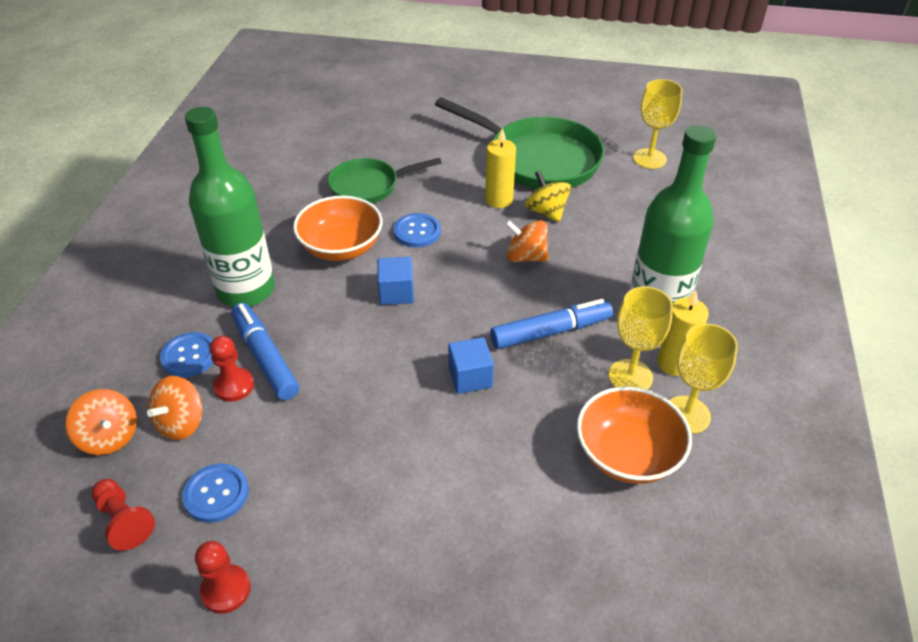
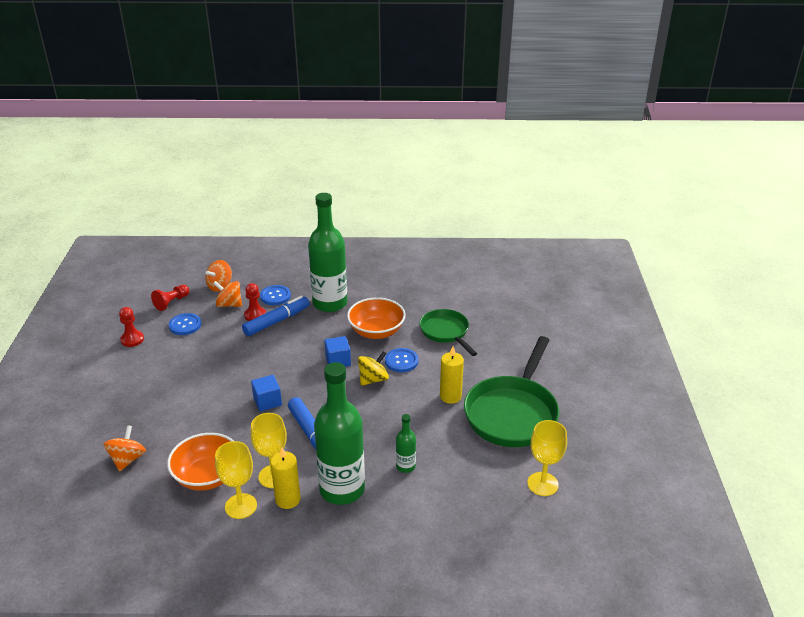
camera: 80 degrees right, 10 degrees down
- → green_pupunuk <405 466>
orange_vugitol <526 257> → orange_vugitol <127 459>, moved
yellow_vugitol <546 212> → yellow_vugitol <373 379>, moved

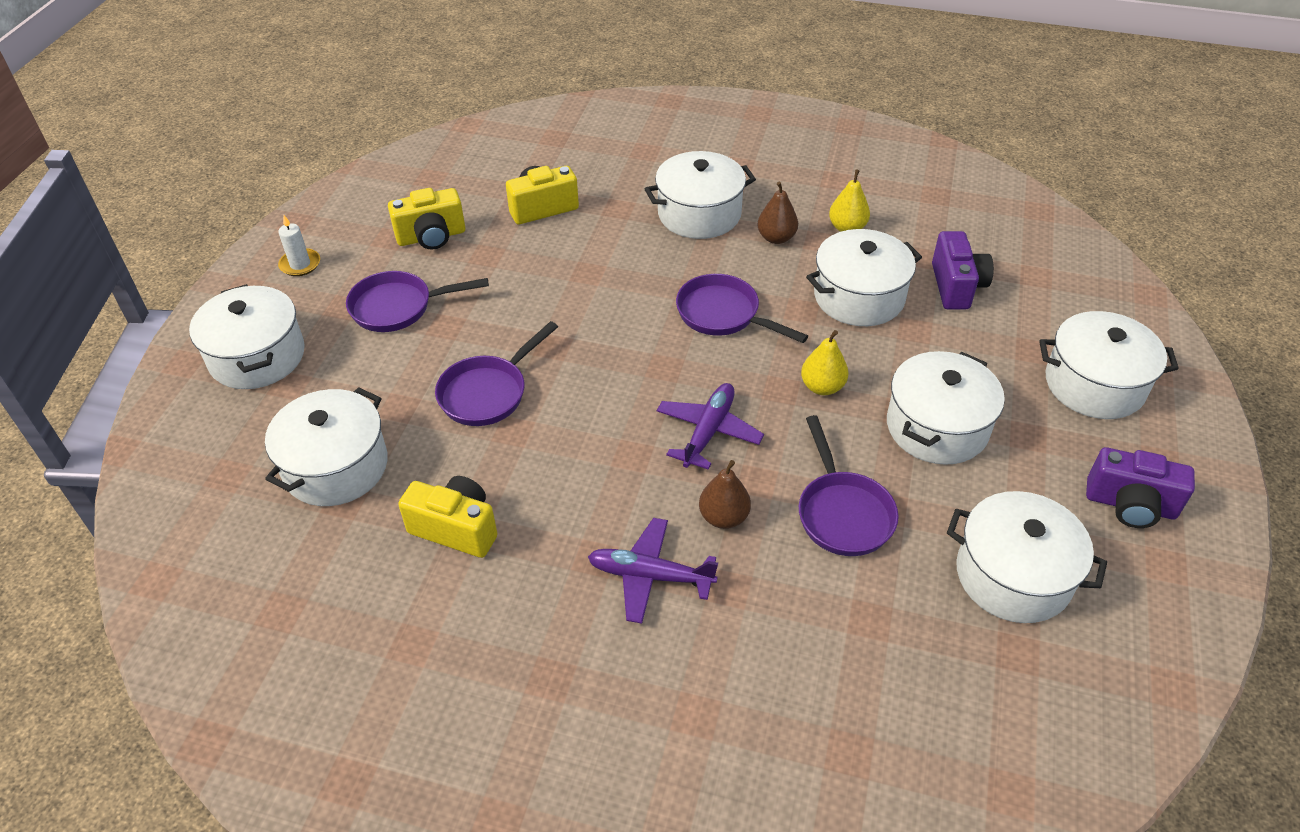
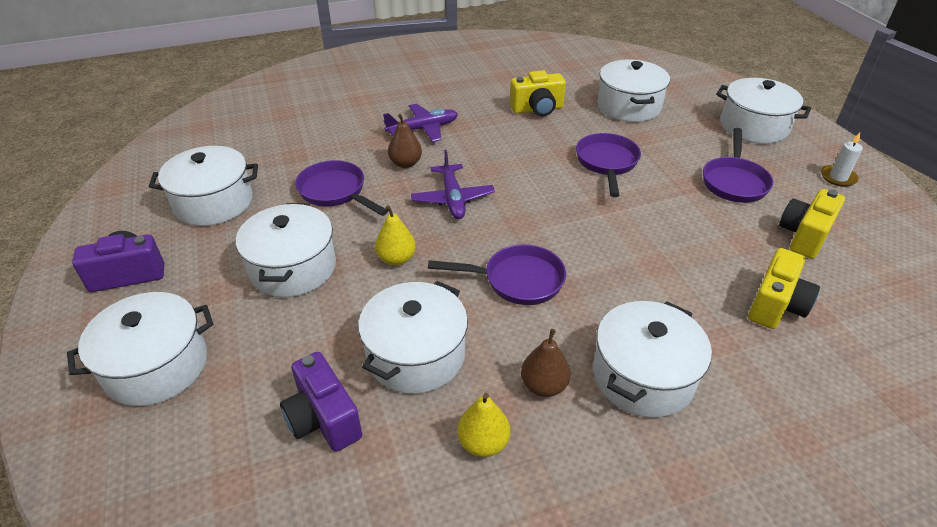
camera: 145 degrees right, 5 degrees down
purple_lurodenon <398 307> → purple_lurodenon <734 182>, 150 degrees clockwise

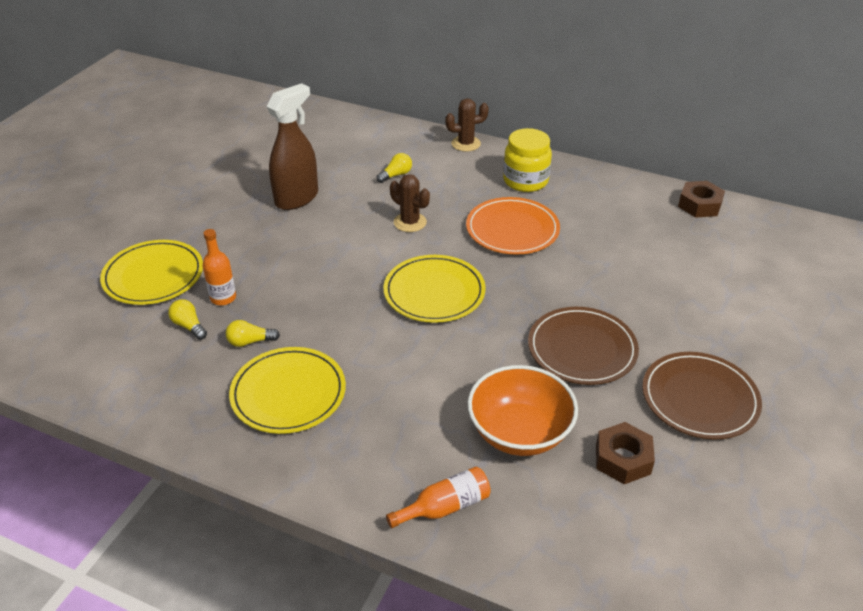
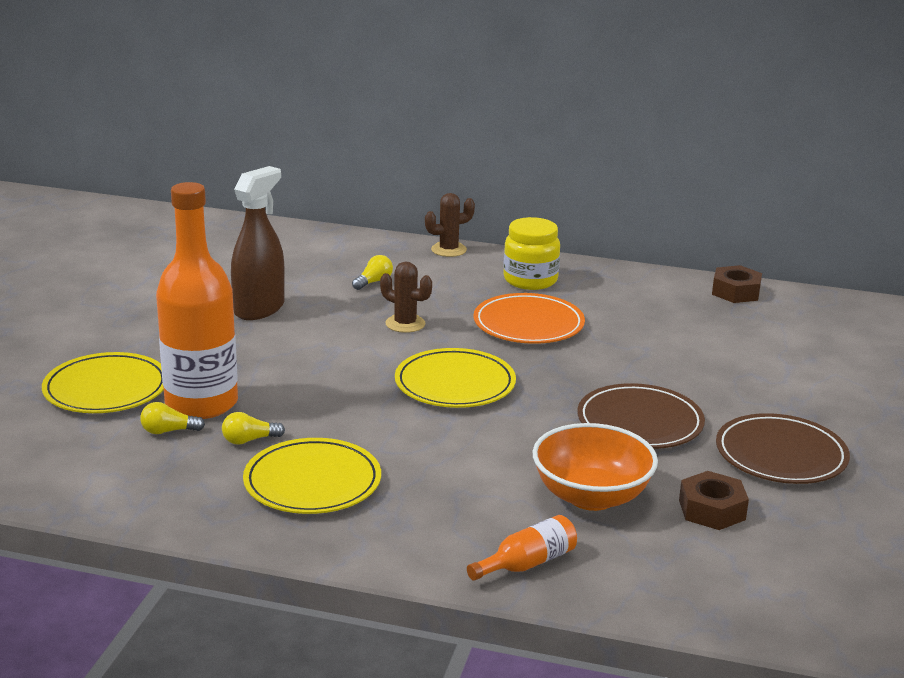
camera: 10 degrees left, 15 degrees down
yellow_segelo <189 326> → yellow_segelo <168 431>, 45 degrees counterclockwise
orange_pupunuk <223 298> → orange_pupunuk <201 404>, x2.28

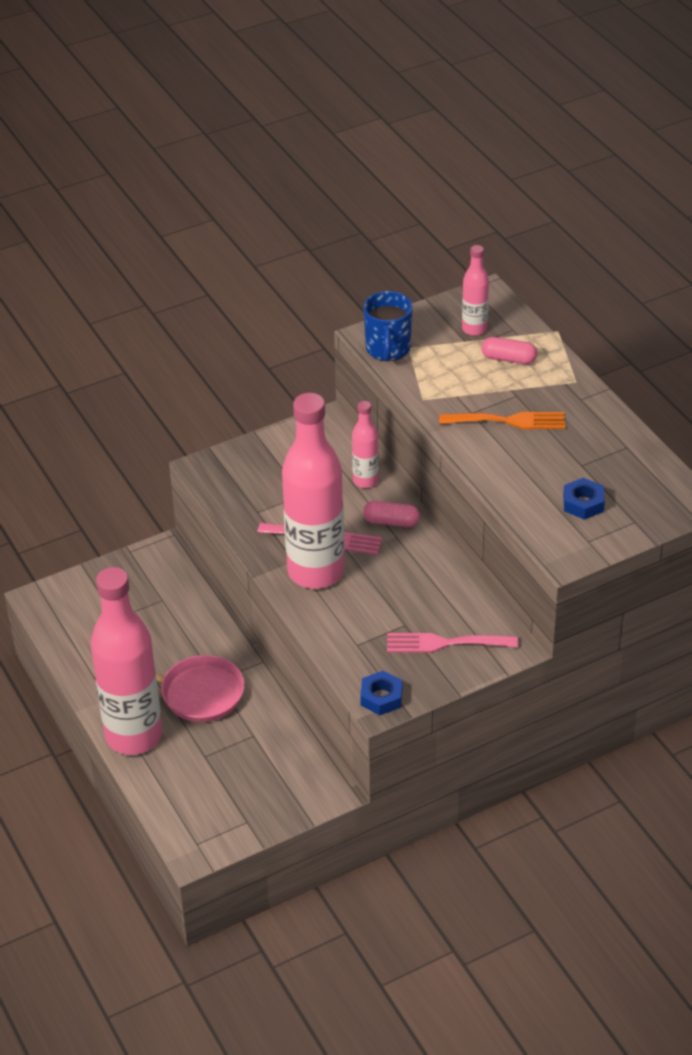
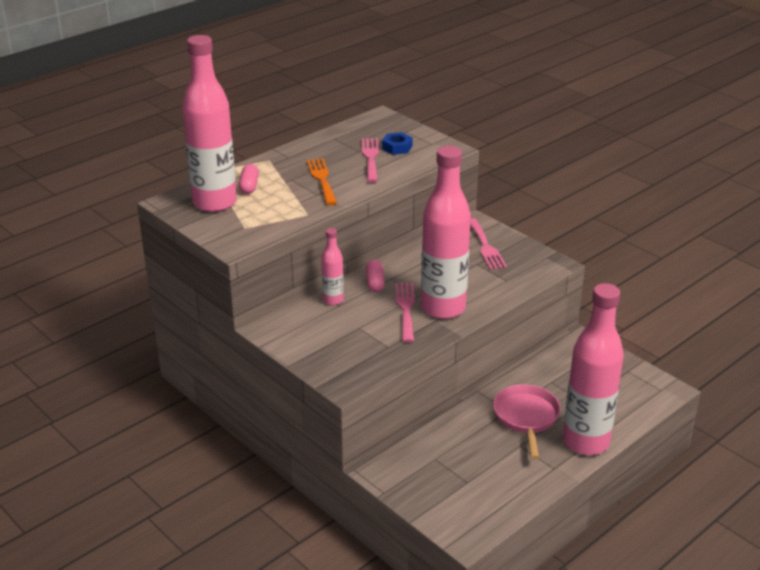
camera: 105 degrees left, 10 degrees down
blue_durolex <381 697> → -
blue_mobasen <388 349> → -
- → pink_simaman <370 158>
pink_pupunuk <474 329> → pink_pupunuk <214 203>, x2.13

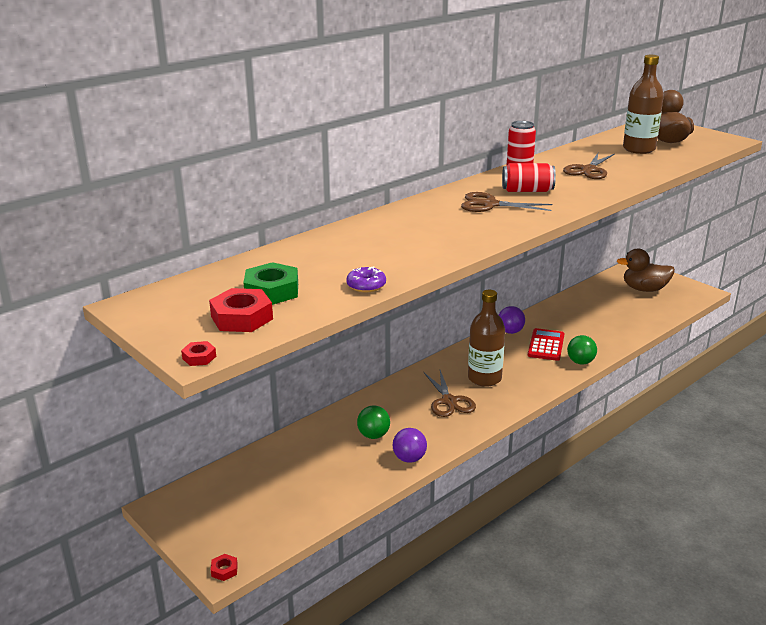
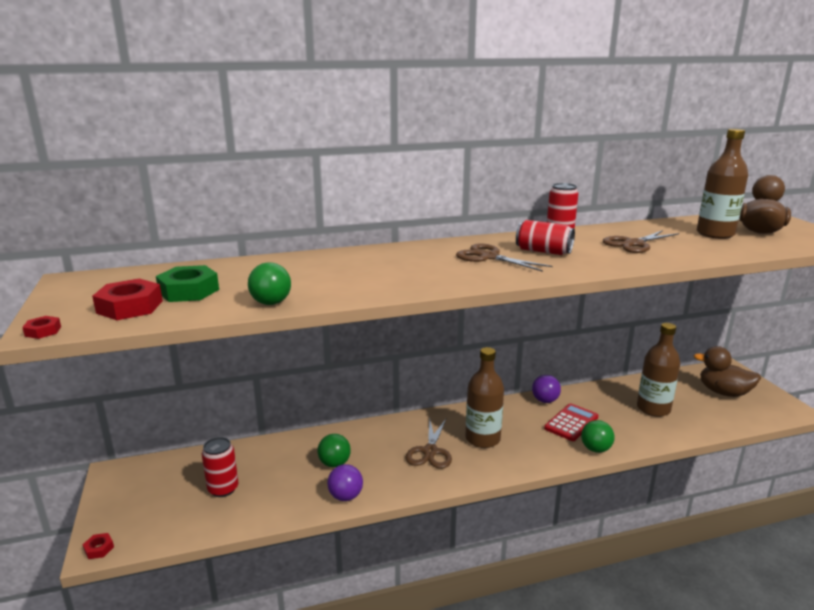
camera: 25 degrees right, 5 degrees down
- → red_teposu <223 489>
- → brown_pupunuk <653 409>
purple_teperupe <366 286> → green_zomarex <271 303>

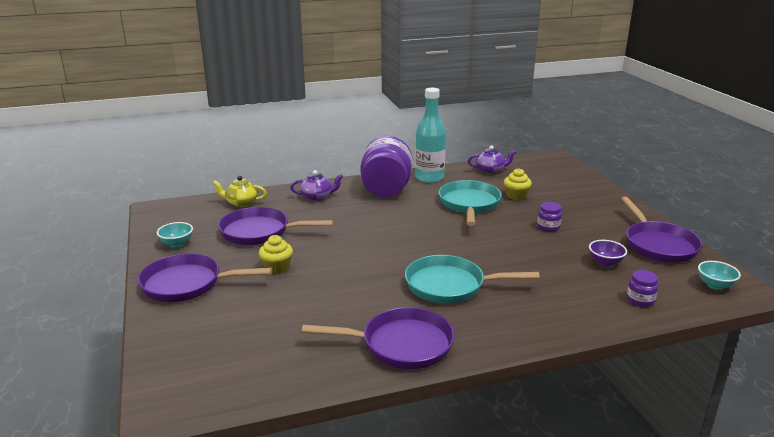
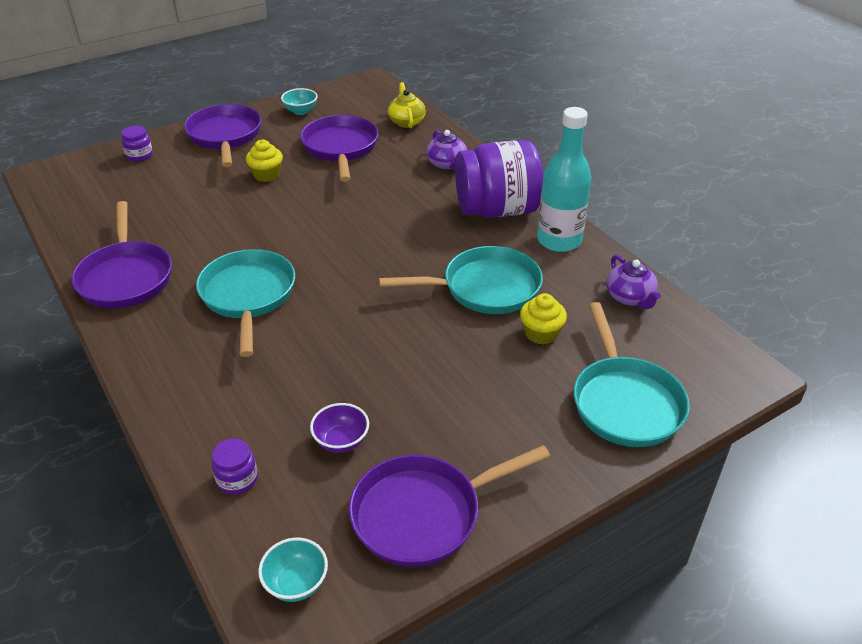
camera: 75 degrees right, 15 degrees up
- → turquoise_lurodenon <625 402>
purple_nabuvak <548 227> → purple_nabuvak <139 155>, moved

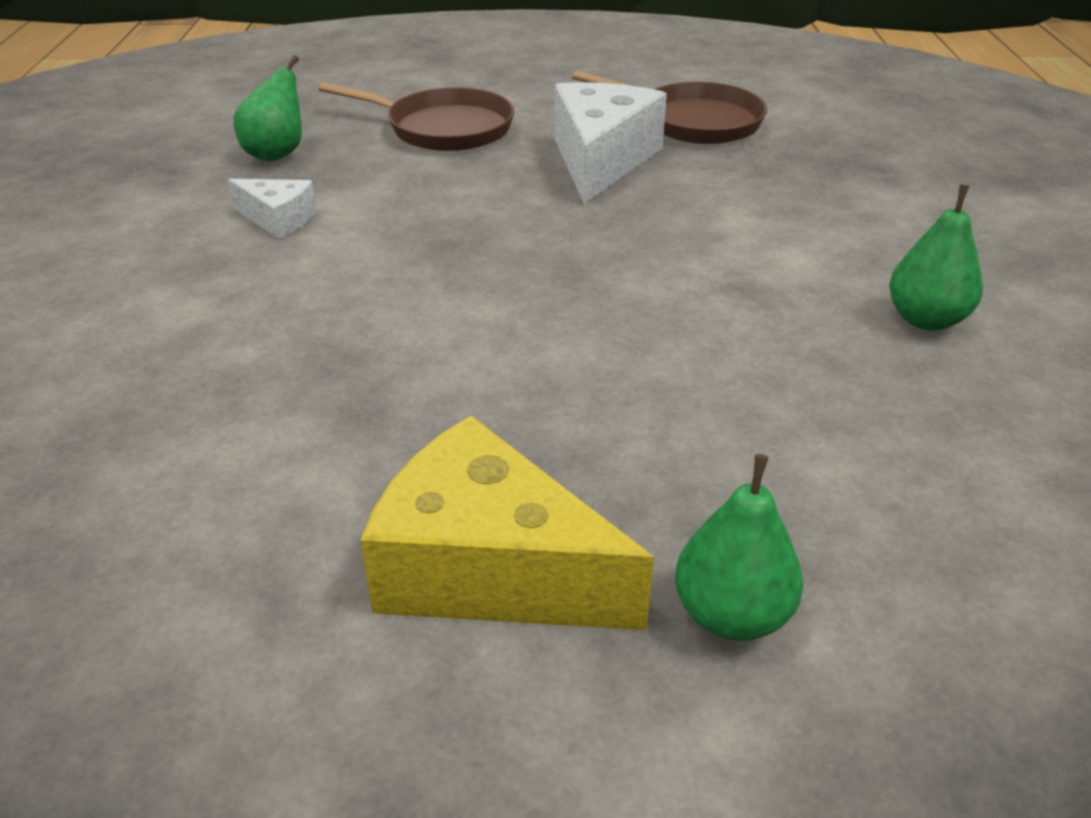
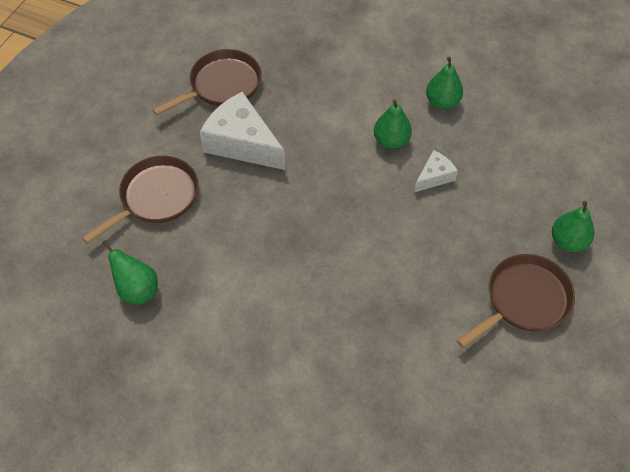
camera: 65 degrees left, 20 degrees up
- → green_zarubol <391 141>
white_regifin <278 219> → white_regifin <434 177>, moved
yellow_regifin <489 569> → brown_lurodenon <524 300>

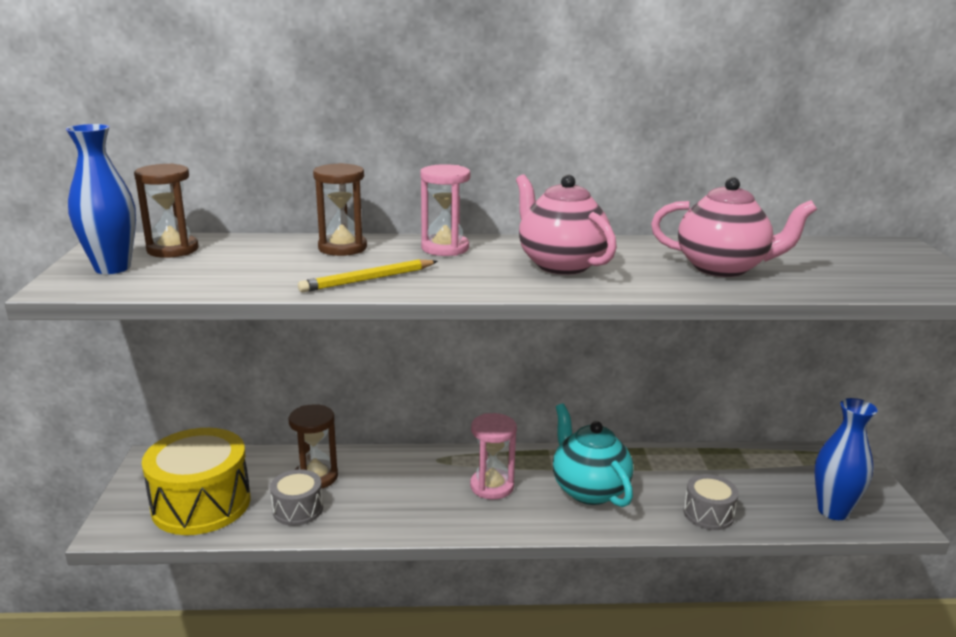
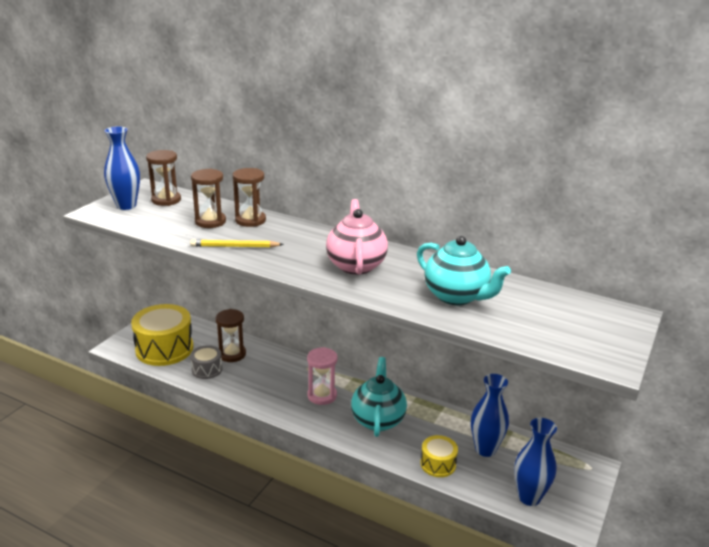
camera: 30 degrees right, 5 degrees up
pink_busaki <445 248> → -
- → brown_busaki <210 221>
- → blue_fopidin <485 449>
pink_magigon <723 268> → turquoise_magigon <457 296>
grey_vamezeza <708 514> → yellow_vamezeza <438 464>

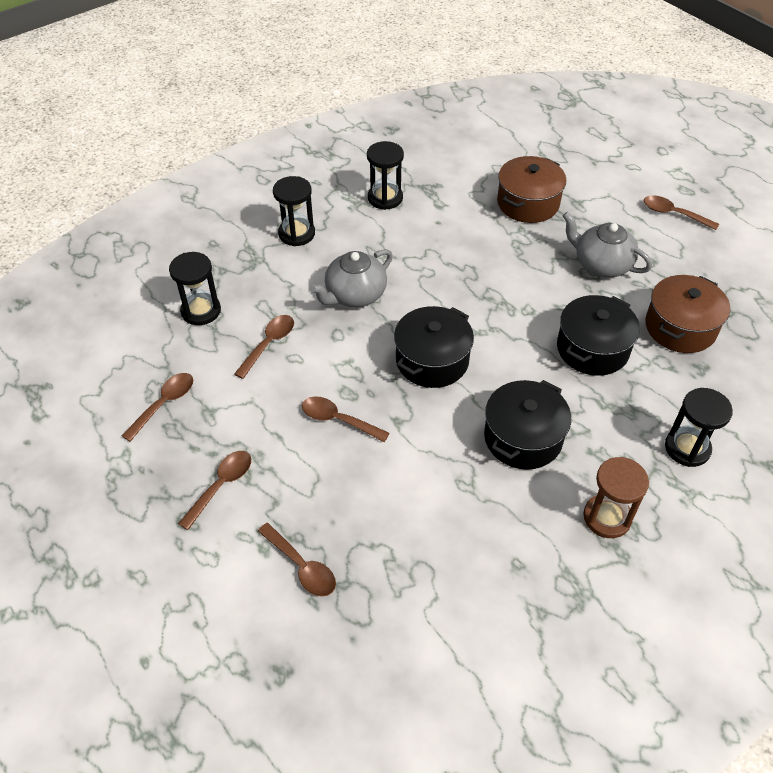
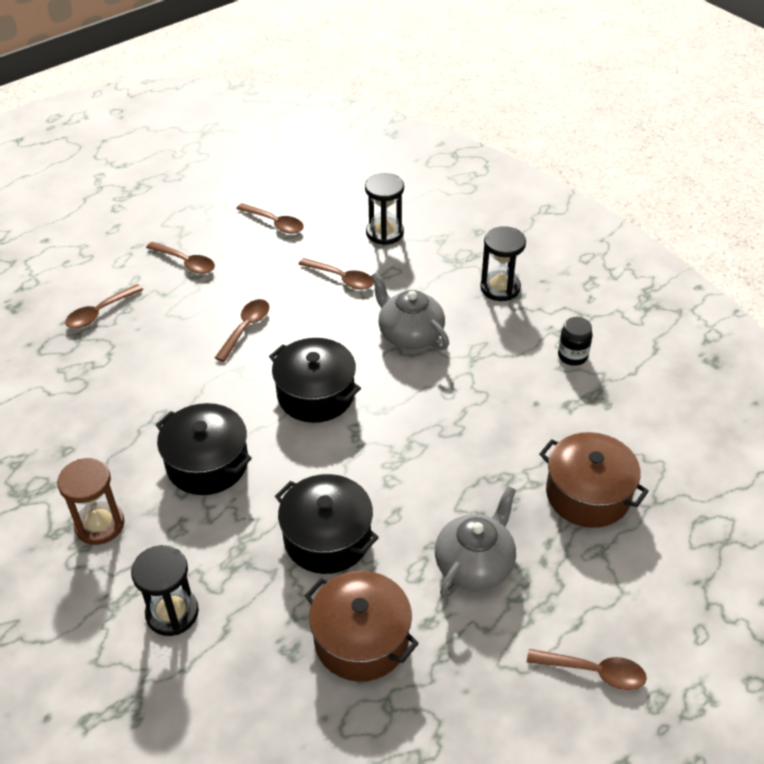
camera: 90 degrees right, 5 degrees down
black_busaki <385 198> → black_nabuvak <572 356>
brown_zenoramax <673 214> → brown_zenoramax <594 672>, 75 degrees clockwise

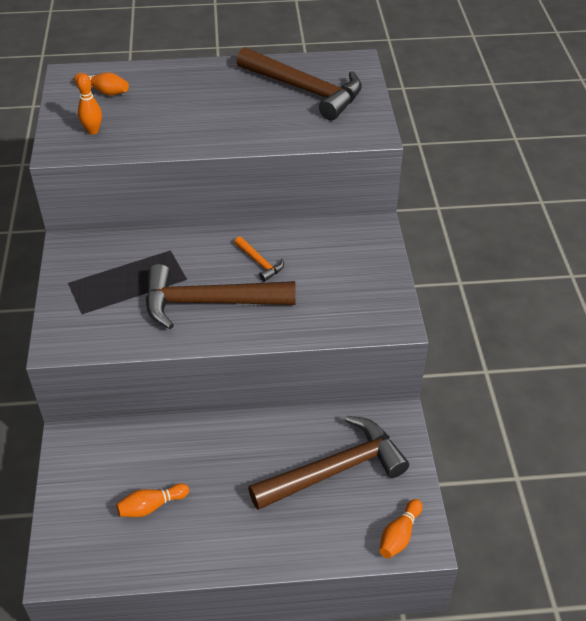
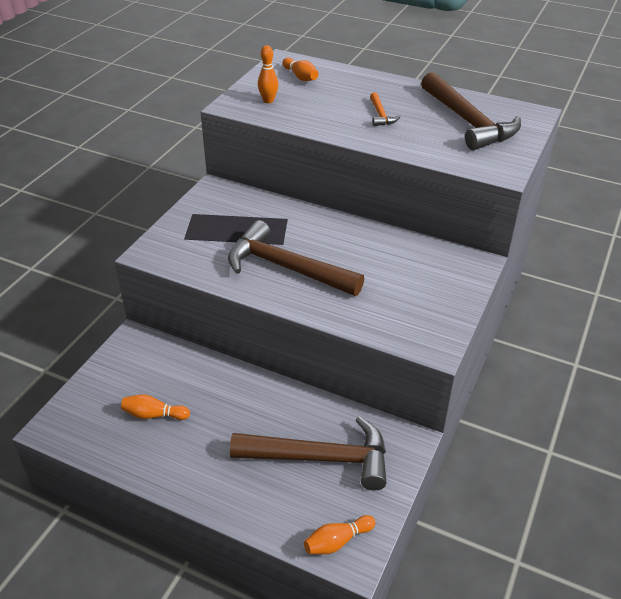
camera: 30 degrees right, 5 degrees down
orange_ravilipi <260 263> → orange_ravilipi <381 115>, moved

